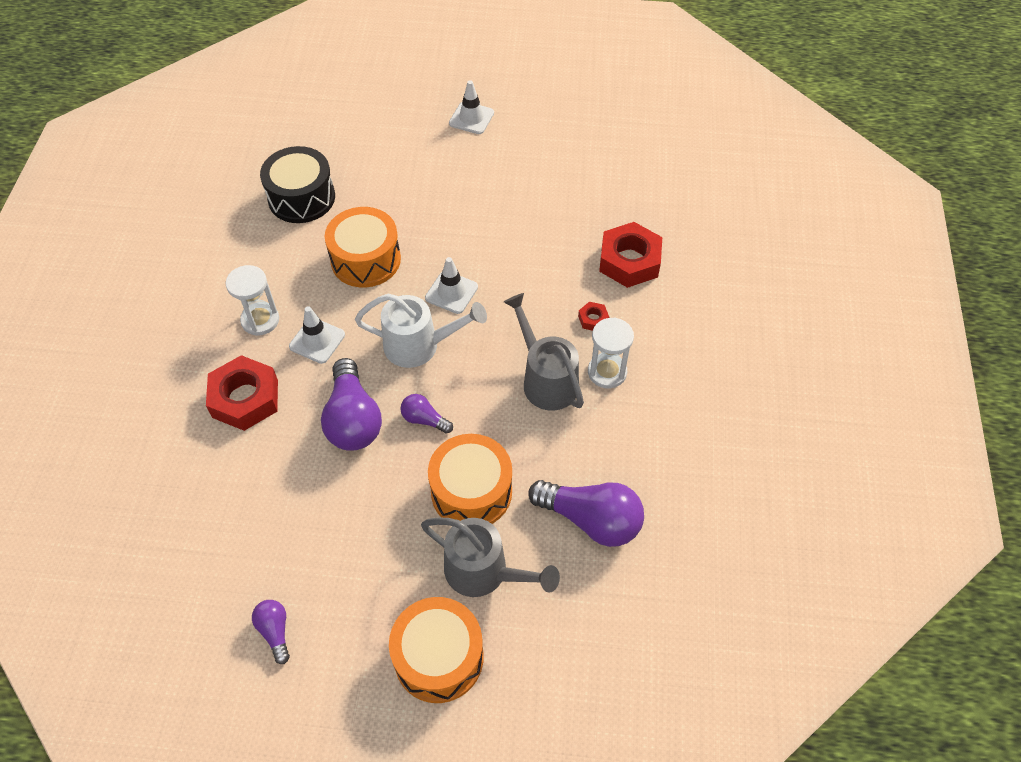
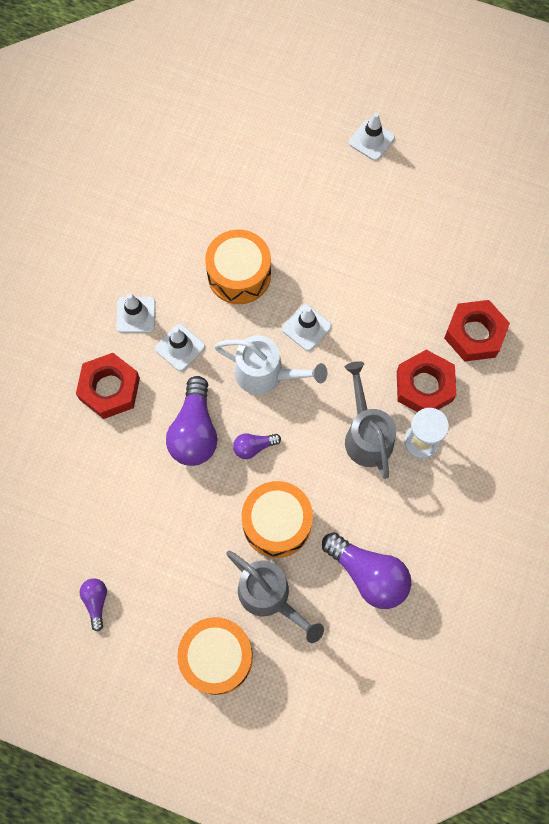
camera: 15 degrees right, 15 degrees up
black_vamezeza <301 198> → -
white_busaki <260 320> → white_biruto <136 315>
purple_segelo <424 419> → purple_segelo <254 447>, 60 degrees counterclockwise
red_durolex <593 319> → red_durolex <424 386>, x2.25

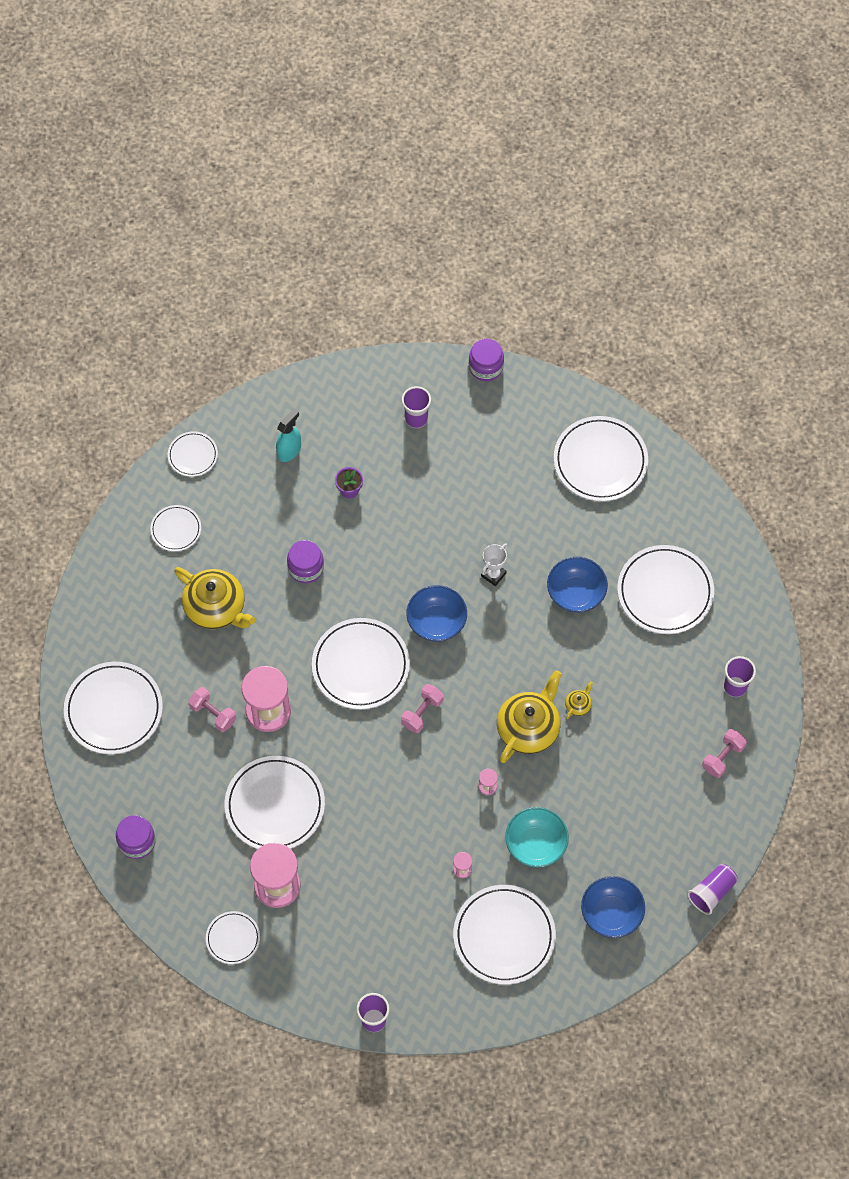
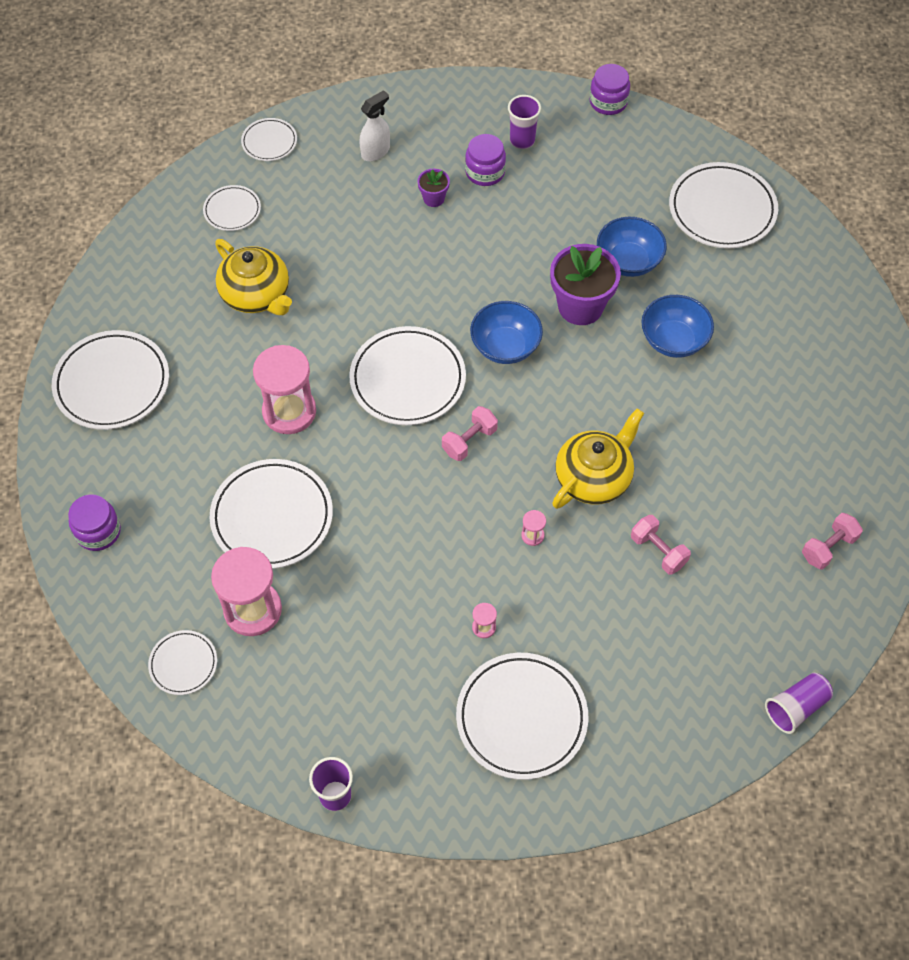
camera: 10 degrees right, 5 degrees down
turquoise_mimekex <536 844> → -
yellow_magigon <578 705> → -
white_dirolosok <665 592> → -
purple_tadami <735 687> → -
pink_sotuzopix <213 714> → pink_sotuzopix <658 551>, moved
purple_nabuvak <306 568> → purple_nabuvak <485 172>, moved
blue_mimekex <611 914> → blue_mimekex <628 261>, moved
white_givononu <493 574> → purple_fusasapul <580 306>
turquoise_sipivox <289 450> → white_sipivox <376 151>

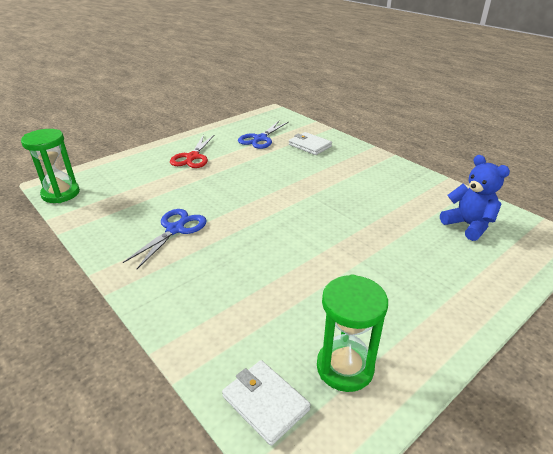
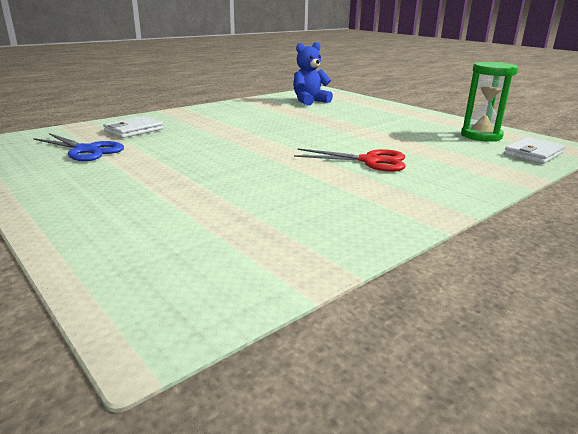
camera: 90 degrees left, 10 degrees down
green_busaki <61 194> → -
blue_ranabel <176 229> → -
red_ranabel <192 157> → red_ranabel <371 161>, moved

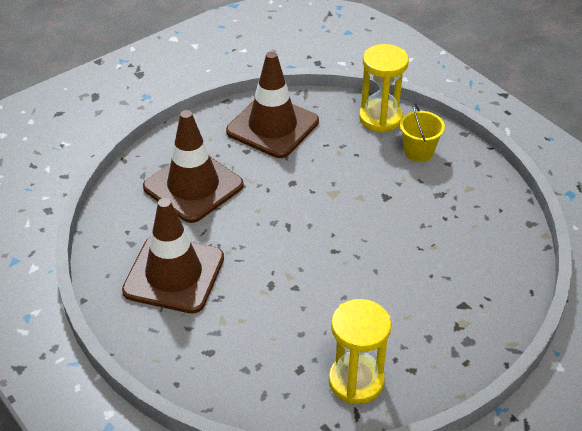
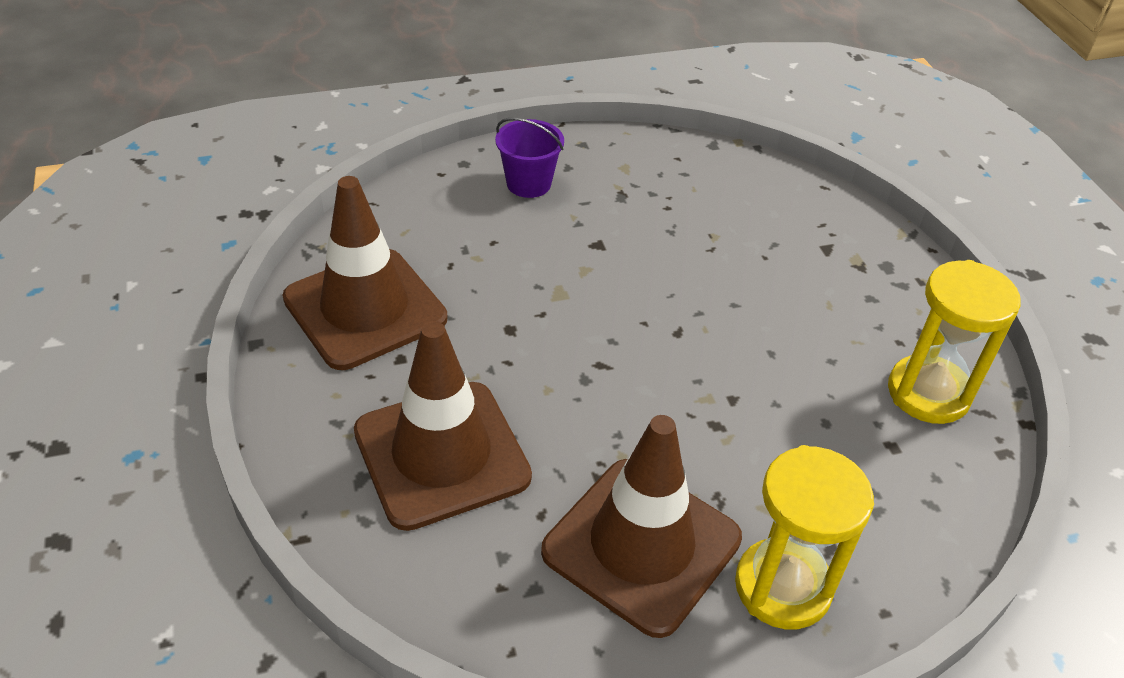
camera: 70 degrees left, 0 degrees up
yellow_busaki <380 118> → yellow_busaki <782 587>, moved
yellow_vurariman <418 152> → purple_vurariman <528 183>

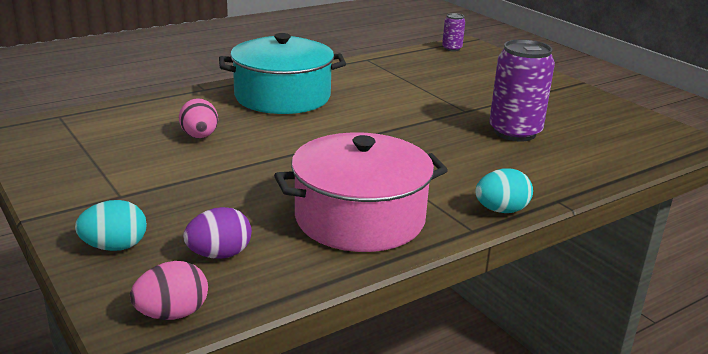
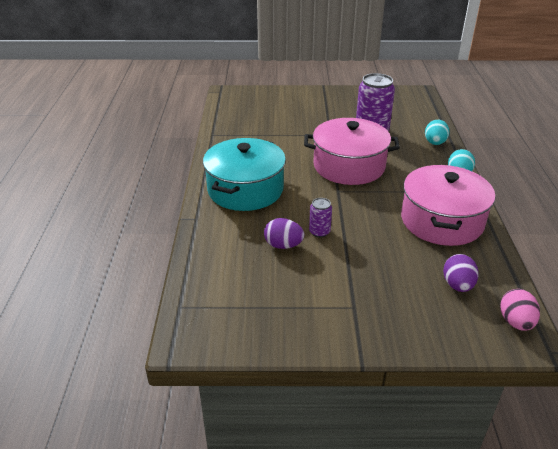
camera: 55 degrees left, 10 degrees up
- → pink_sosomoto <349 166>
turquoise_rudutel <115 247> → turquoise_rudutel <435 143>, moved
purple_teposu <452 48> → purple_teposu <319 232>, moved
pink_rudutel <199 136> → purple_rudutel <283 245>

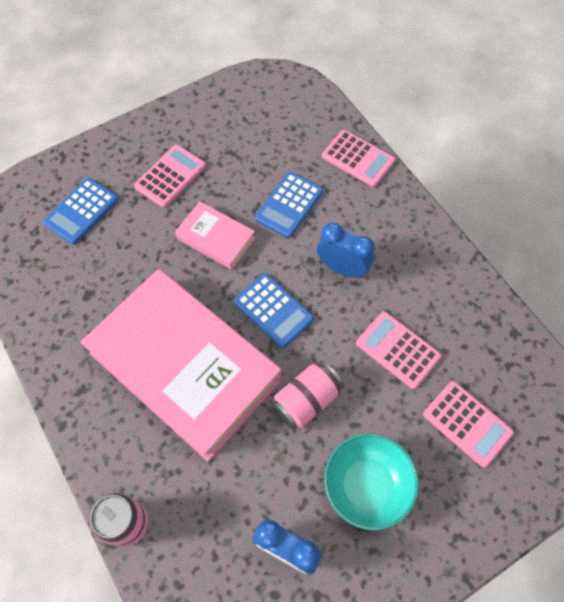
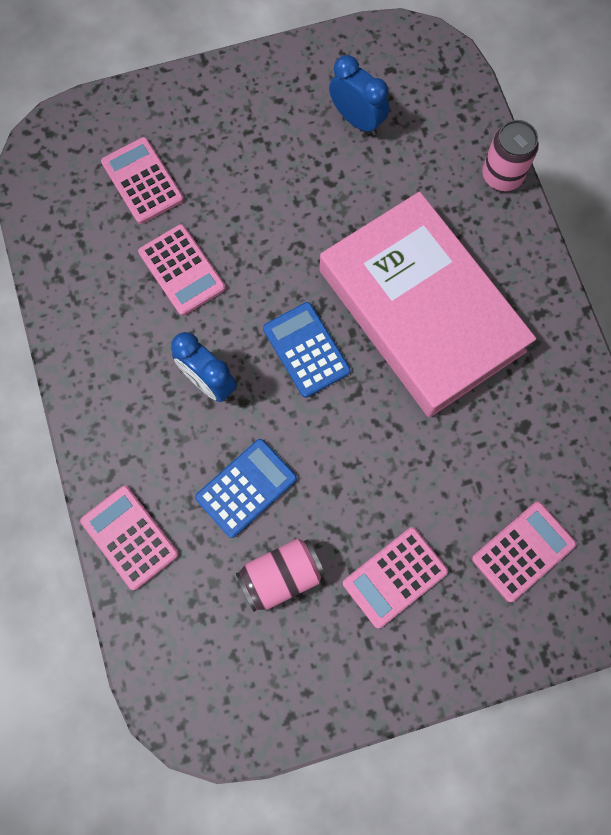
camera: 165 degrees left, 10 degrees up
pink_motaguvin <216 238> → -
turquoise_mimekex <366 485> → -
pink_teposu <306 400> → pink_teposu <281 576>, moved
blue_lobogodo <82 211> → pink_lobogodo <523 551>

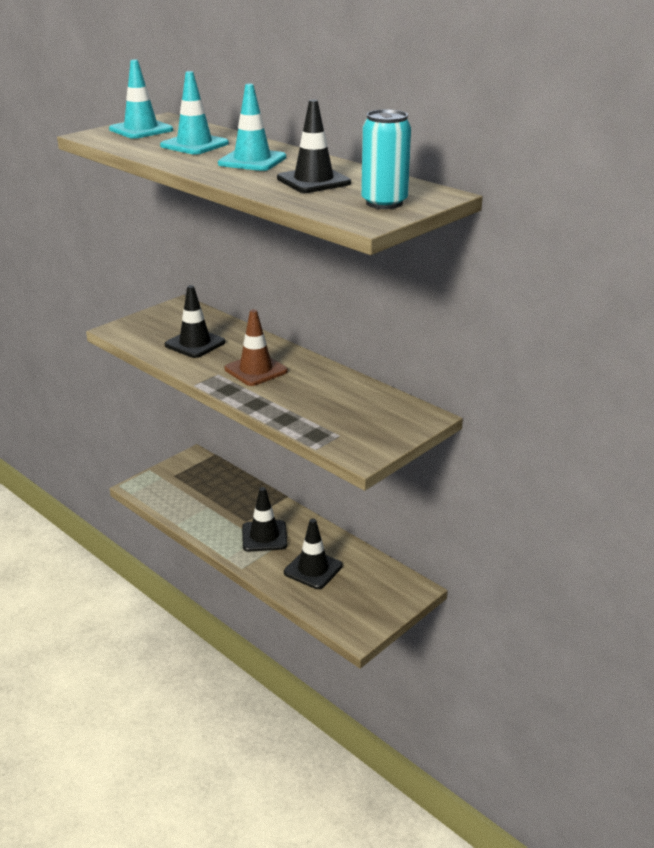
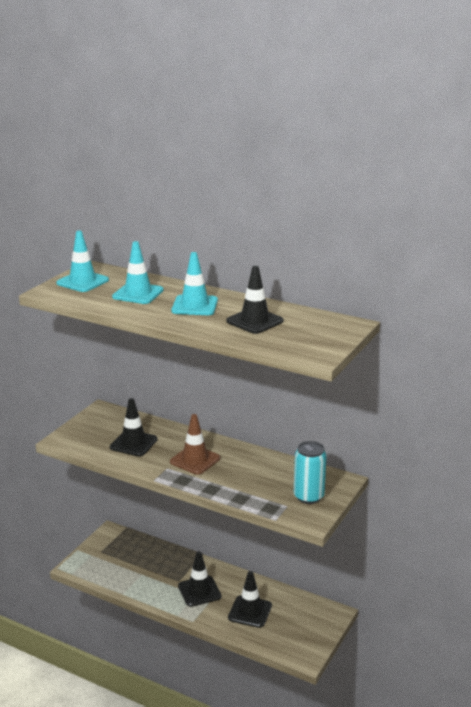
camera: 15 degrees left, 5 degrees down
turquoise_teposu <384 203> → turquoise_teposu <308 496>, moved

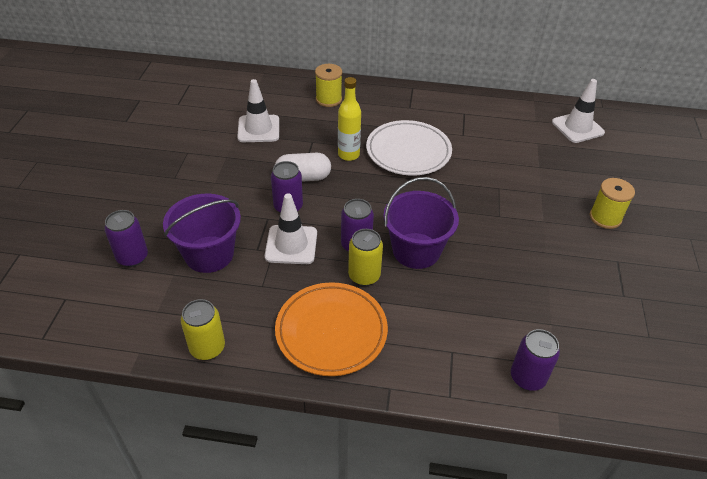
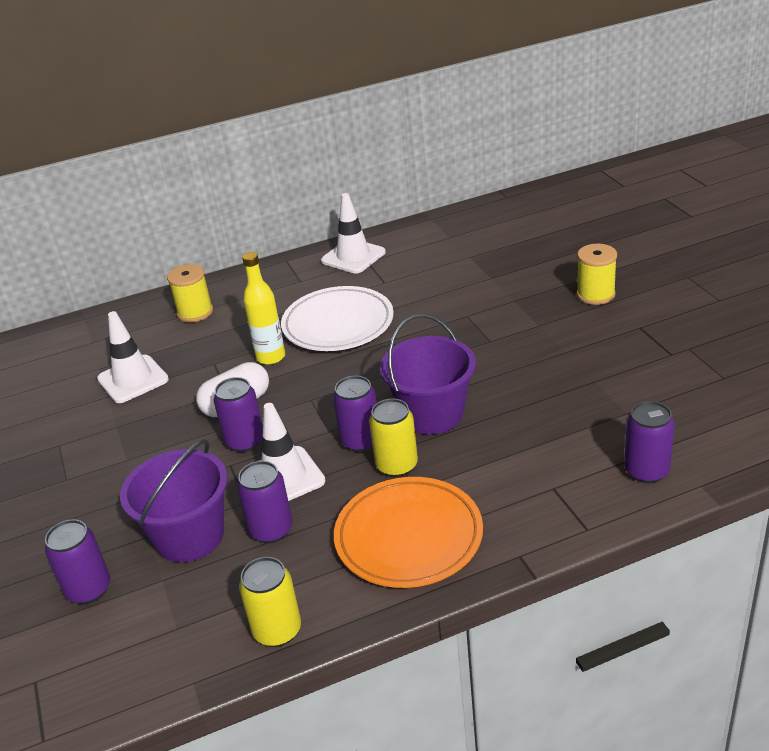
camera: 25 degrees left, 10 degrees down
- → purple_teposu <271 530>
white_biruto <577 127> → white_biruto <353 257>, moved

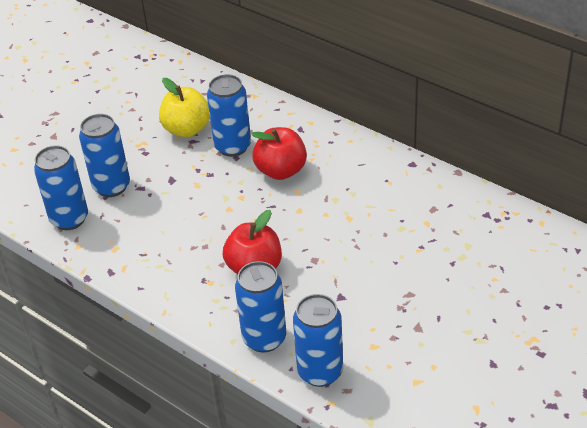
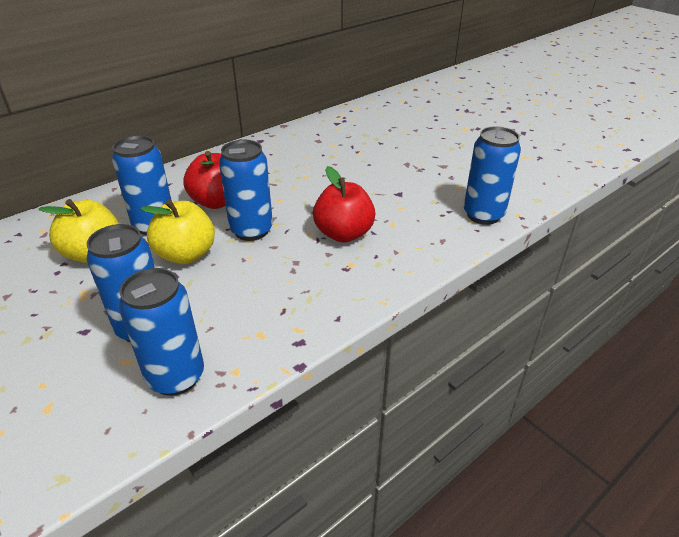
camera: 80 degrees left, 5 degrees down
- → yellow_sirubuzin <186 254>
blue_teposu <264 338> → blue_teposu <251 230>, moved

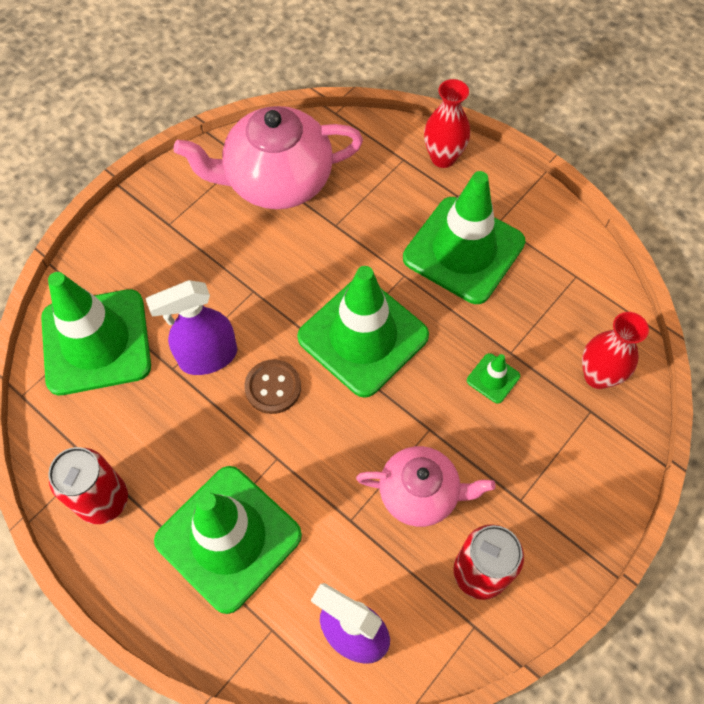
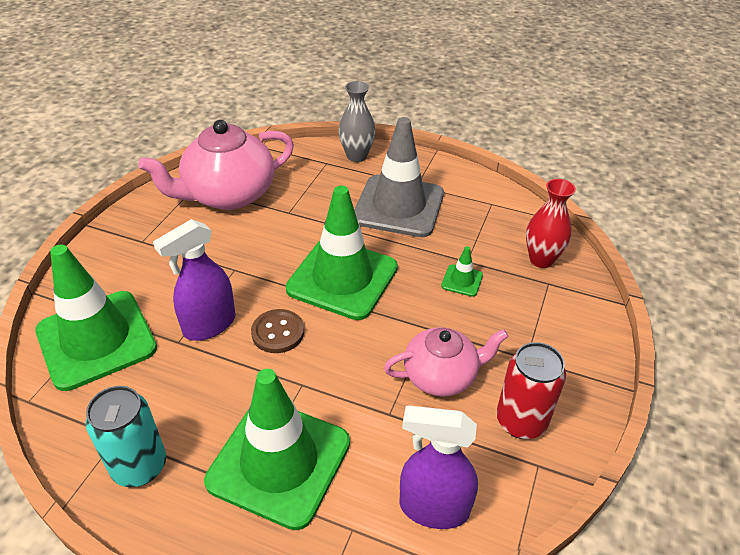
camera: 20 degrees left, 20 degrees down
red_teposu <103 500> → turquoise_teposu <139 466>
green_biruto <463 250> → grey_biruto <398 206>
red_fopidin <443 158> → grey_fopidin <356 156>

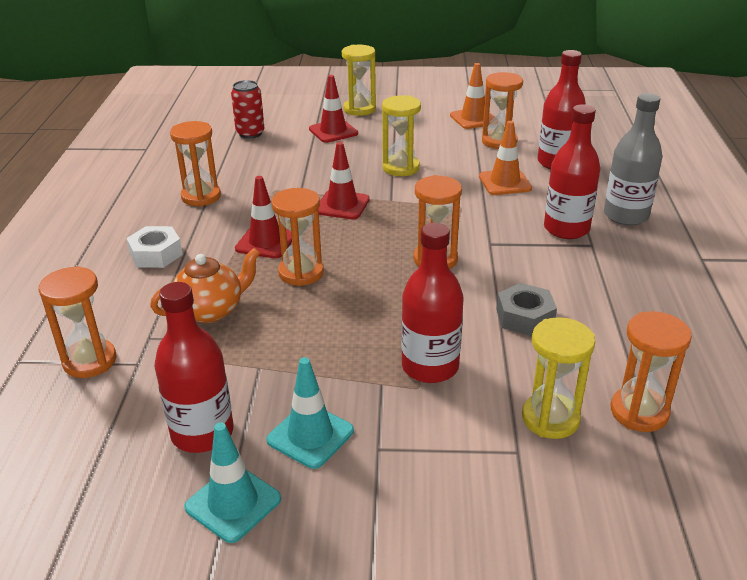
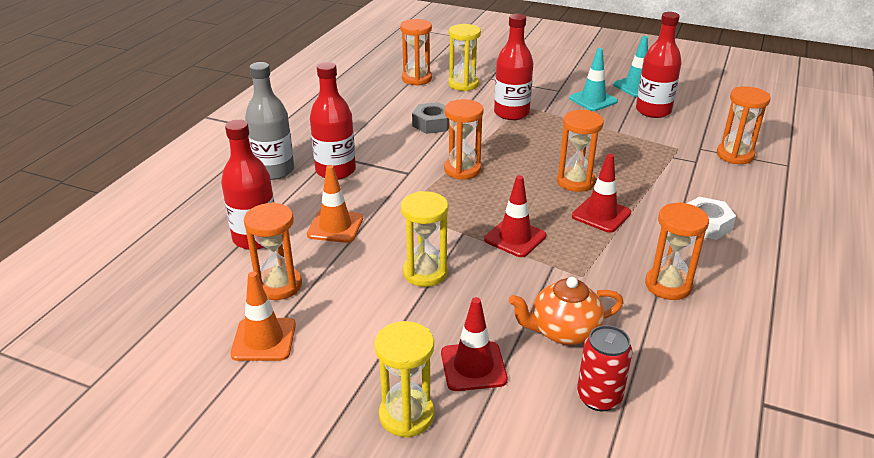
camera: 160 degrees left, 0 degrees up
orange_magigon <211 310> → orange_magigon <563 331>, moved

